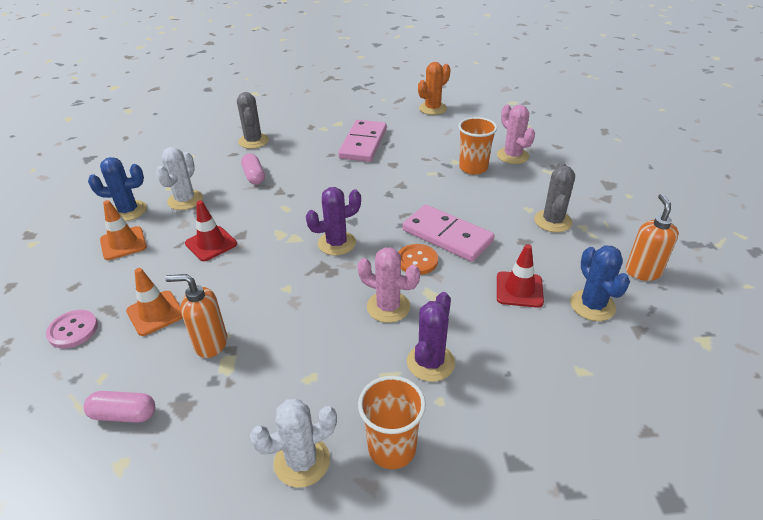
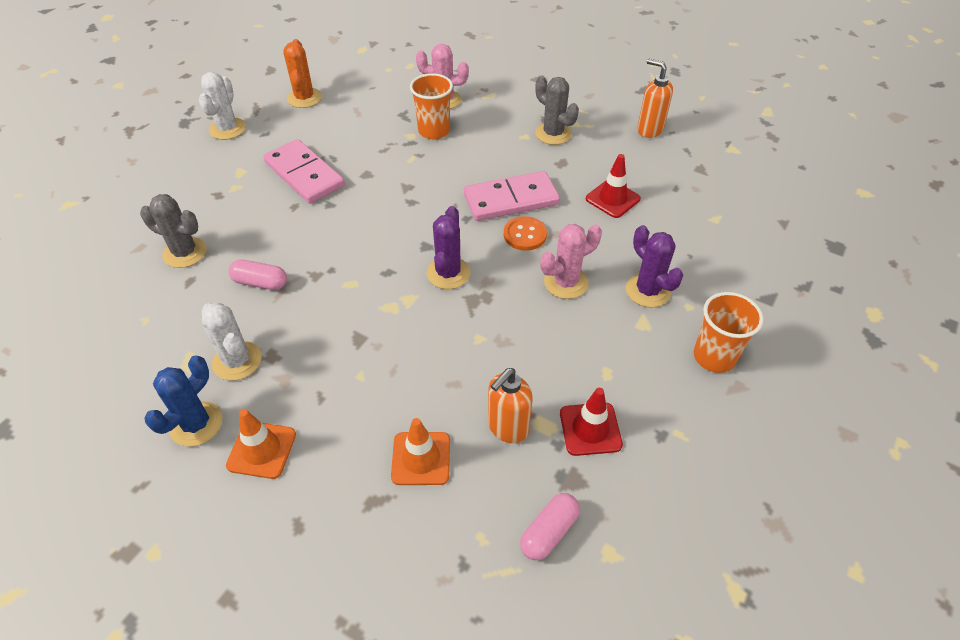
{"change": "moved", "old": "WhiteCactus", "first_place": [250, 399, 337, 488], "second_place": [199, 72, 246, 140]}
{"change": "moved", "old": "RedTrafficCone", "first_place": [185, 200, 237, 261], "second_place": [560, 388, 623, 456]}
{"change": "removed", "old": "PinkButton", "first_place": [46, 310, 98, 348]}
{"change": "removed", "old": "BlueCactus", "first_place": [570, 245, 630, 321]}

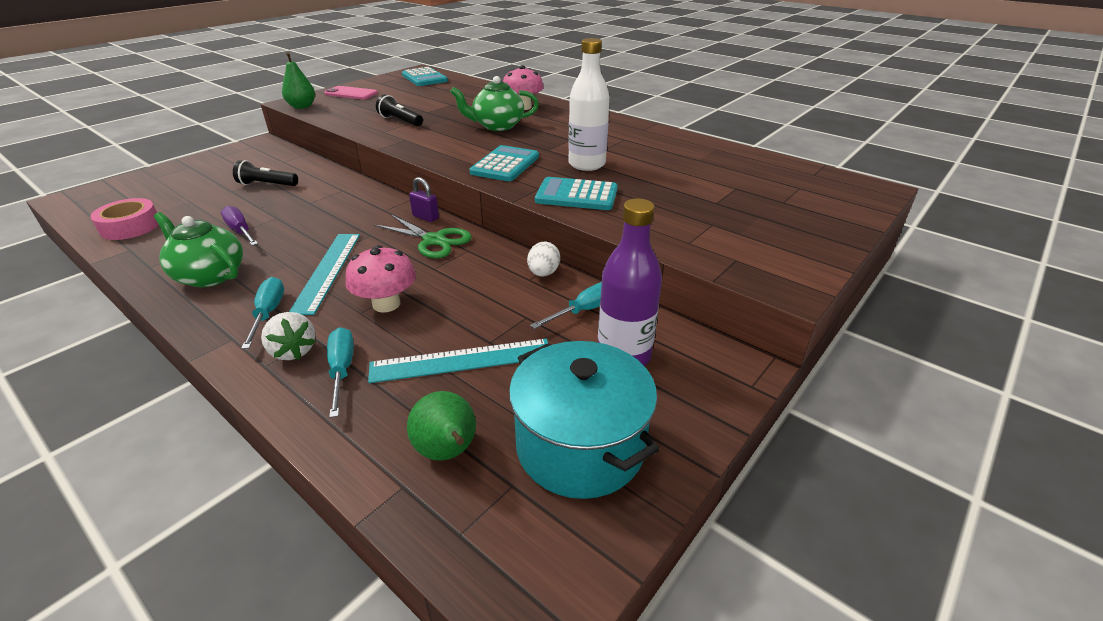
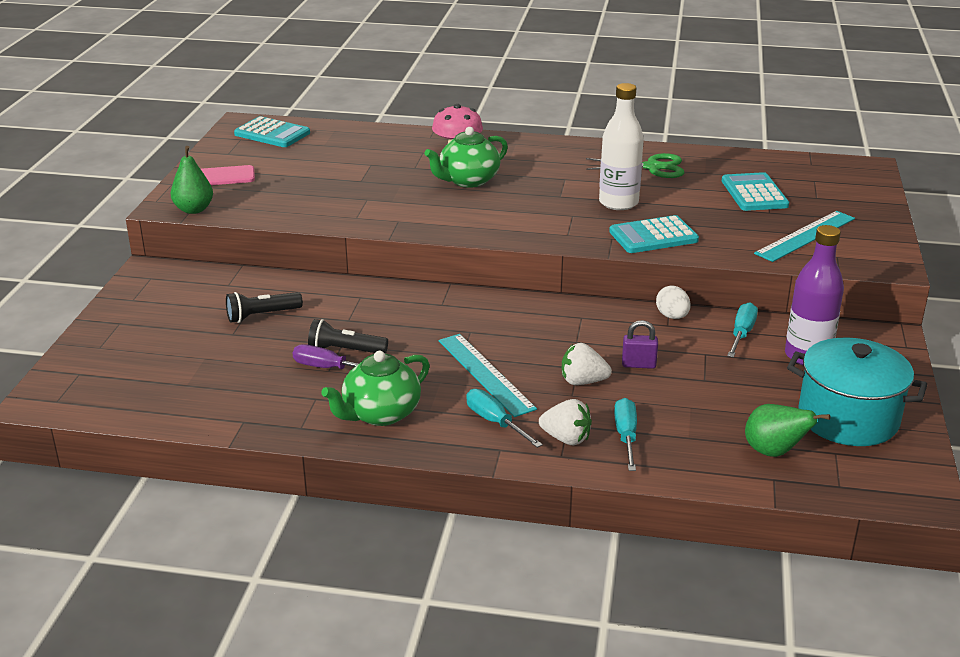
{"change": "moved", "old": "BlackFlashlight", "first_place": [376, 95, 423, 126], "second_place": [308, 319, 388, 354]}
{"change": "turned", "old": "GreenTeapot", "first_place": [154, 212, 243, 287], "second_place": [321, 351, 430, 426], "degrees": -45}
{"change": "replaced", "old": "PinkMushroom", "new": "WhiteStrawberry", "first_place": [346, 245, 416, 313], "second_place": [562, 343, 612, 385]}
{"change": "moved", "old": "GreenScissors", "first_place": [374, 214, 472, 258], "second_place": [586, 153, 684, 178]}
{"change": "turned", "old": "TurquoiseScrewdriver", "first_place": [327, 327, 354, 418], "second_place": [614, 398, 637, 471], "degrees": 45}
{"change": "moved", "old": "PurplePadlock", "first_place": [409, 177, 439, 222], "second_place": [622, 320, 658, 369]}
{"change": "moved", "old": "TurquoiseCalculator", "first_place": [470, 145, 539, 181], "second_place": [722, 172, 789, 211]}
{"change": "moved", "old": "TurquoiseRuler", "first_place": [368, 339, 548, 383], "second_place": [754, 211, 855, 262]}
{"change": "removed", "old": "PinkTape", "first_place": [91, 198, 159, 240]}

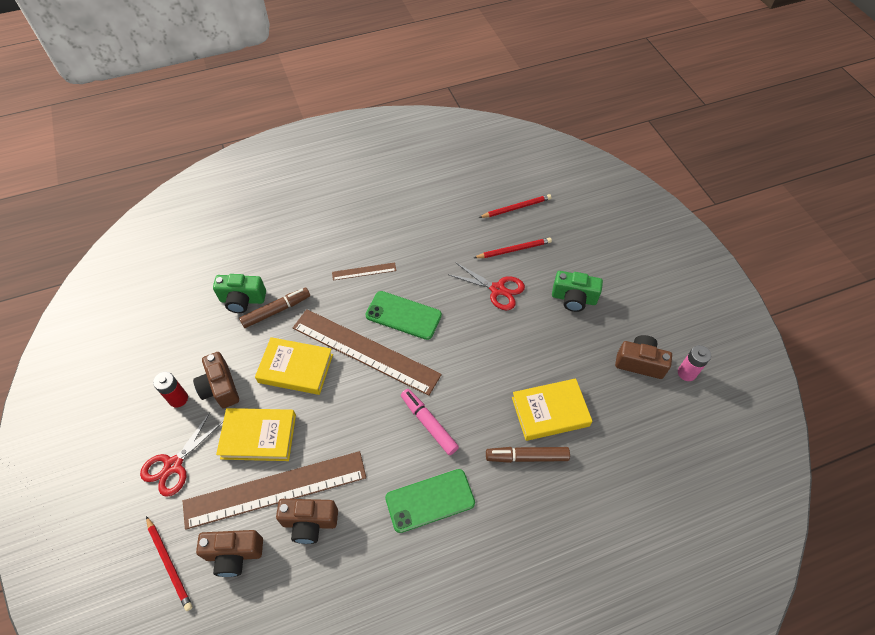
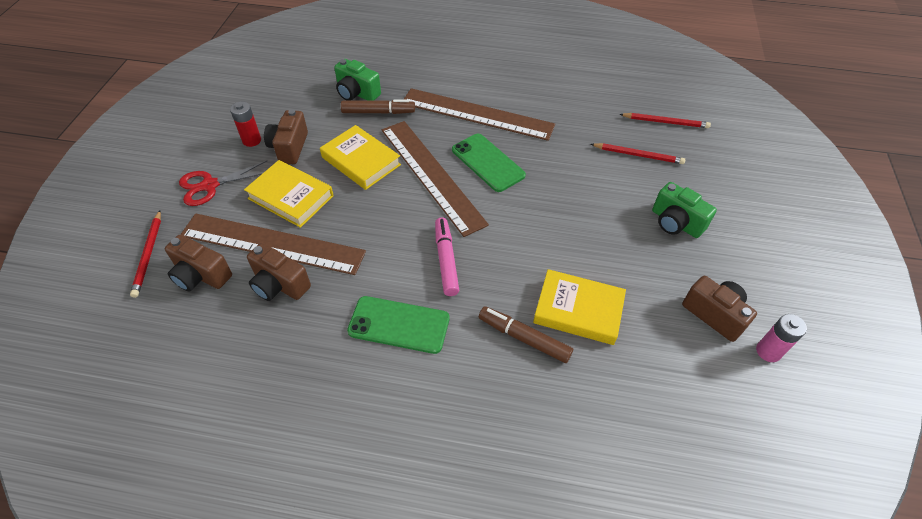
{"change": "resized", "old": "BrownRuler", "first_place": [332, 262, 396, 280], "second_place": [403, 88, 555, 141], "factor": 2.31}
{"change": "removed", "old": "RedScissors", "first_place": [449, 262, 525, 310]}

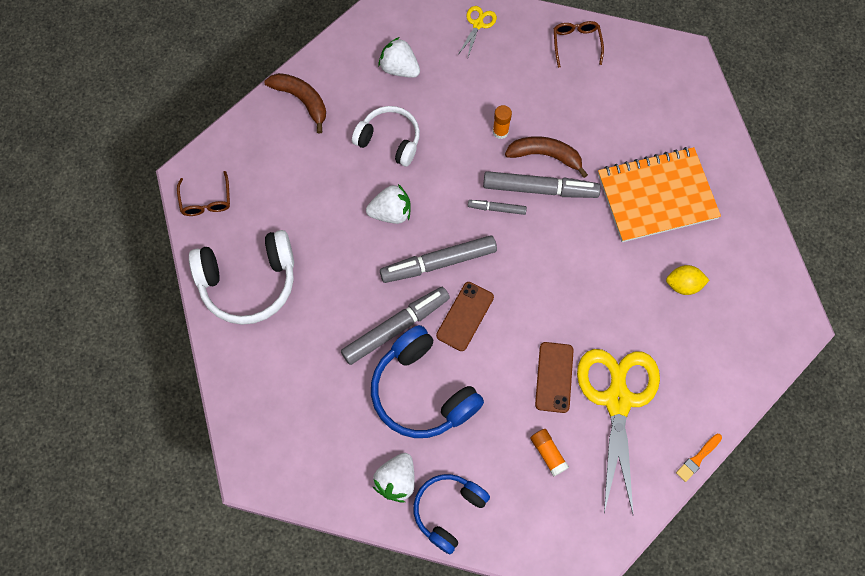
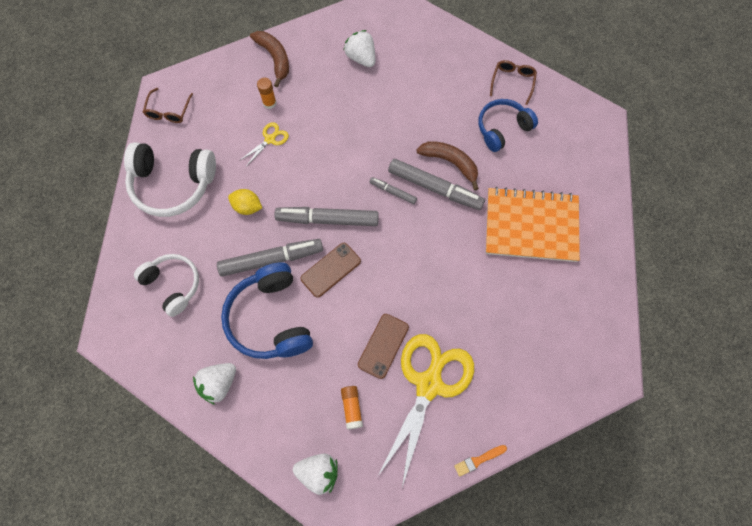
{"change": "moved", "old": "WhiteHeadphones", "first_place": [352, 106, 420, 167], "second_place": [134, 254, 199, 317]}
{"change": "moved", "old": "YellowLemon", "first_place": [666, 265, 710, 295], "second_place": [228, 189, 262, 215]}
{"change": "moved", "old": "YellowScissors", "first_place": [459, 6, 497, 57], "second_place": [239, 122, 289, 167]}
{"change": "moved", "old": "OrangeGlueStick", "first_place": [493, 105, 512, 139], "second_place": [257, 78, 277, 109]}
{"change": "moved", "old": "WhiteStrawberry", "first_place": [366, 184, 410, 224], "second_place": [293, 454, 338, 495]}
{"change": "moved", "old": "BlueHeadphones", "first_place": [413, 474, 490, 554], "second_place": [479, 99, 538, 152]}

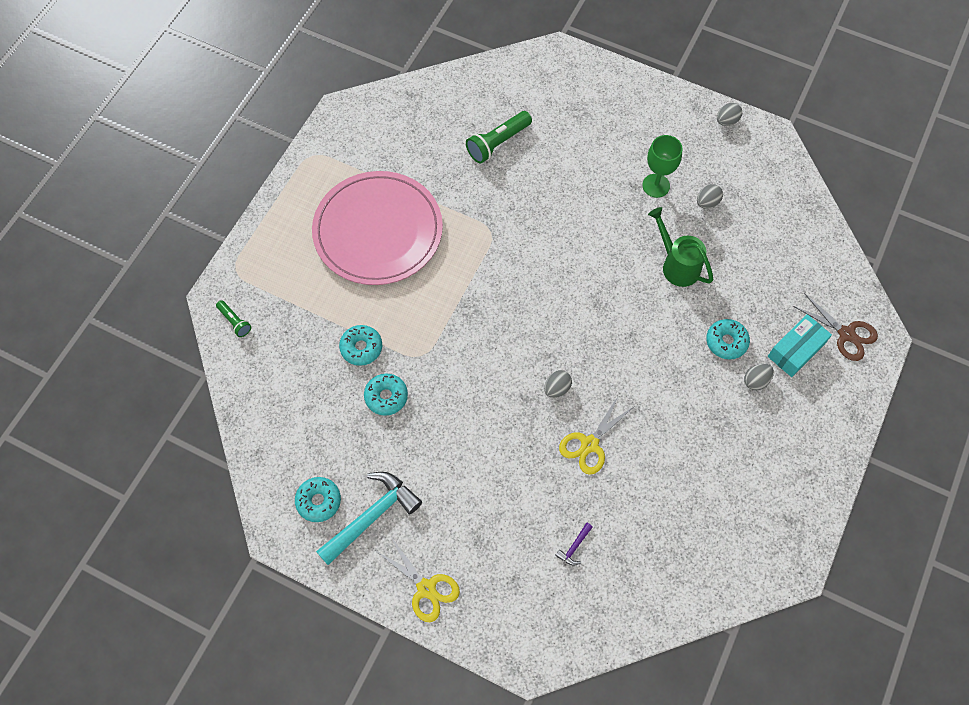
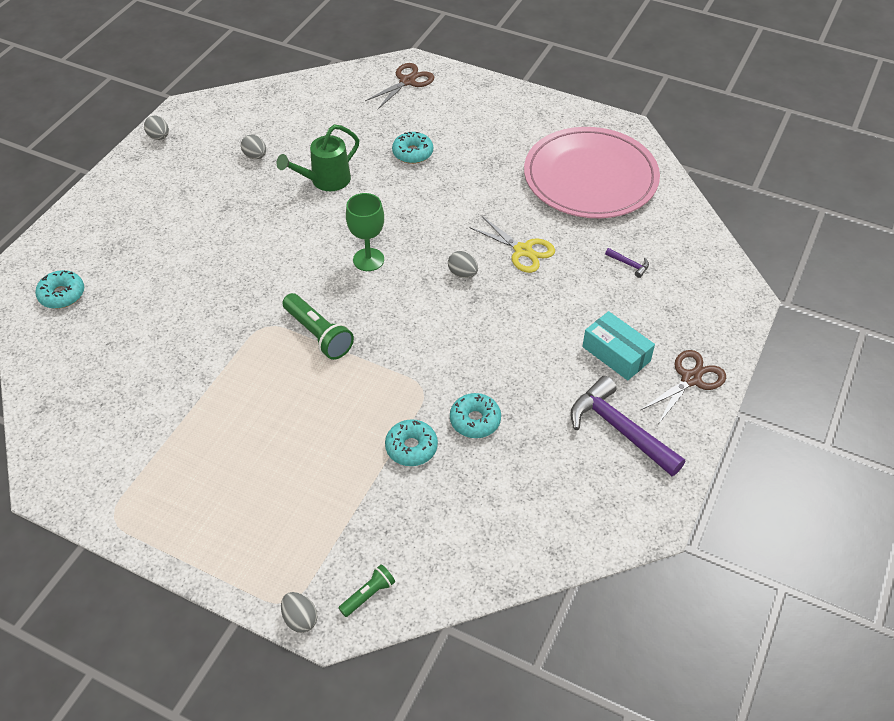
{"change": "moved", "old": "TurquoiseDonut", "first_place": [295, 477, 341, 522], "second_place": [35, 270, 84, 309]}
{"change": "moved", "old": "GreyEgg", "first_place": [744, 363, 774, 391], "second_place": [281, 592, 317, 633]}
{"change": "moved", "old": "GreenFlashlight", "first_place": [466, 111, 532, 163], "second_place": [283, 293, 354, 360]}
{"change": "moved", "old": "GreenGoblet", "first_place": [642, 135, 682, 198], "second_place": [346, 193, 384, 271]}
{"change": "moved", "old": "PinkPlate", "first_place": [312, 171, 443, 285], "second_place": [524, 127, 660, 218]}
{"change": "recoloured", "old": "TurquoiseHammer", "new": "PurpleHammer", "first_place": [316, 472, 422, 565], "second_place": [571, 376, 685, 476]}
{"change": "moved", "old": "TurquoiseBox", "first_place": [768, 314, 832, 377], "second_place": [582, 311, 655, 380]}
{"change": "recoloured", "old": "YellowScissors", "new": "BrownScissors", "first_place": [376, 537, 460, 622], "second_place": [641, 350, 726, 423]}

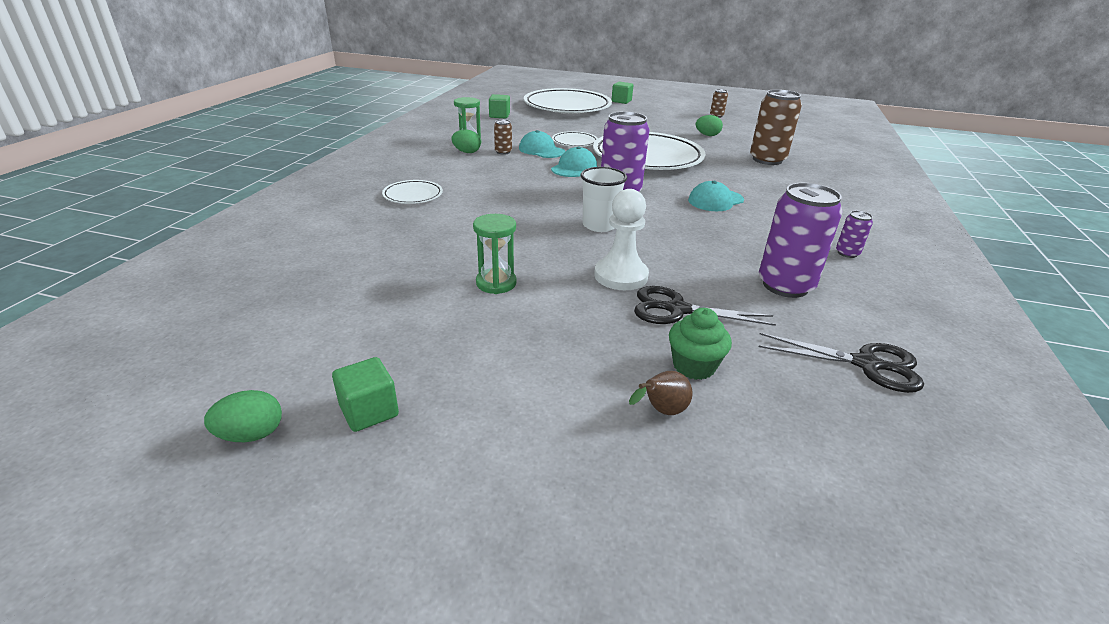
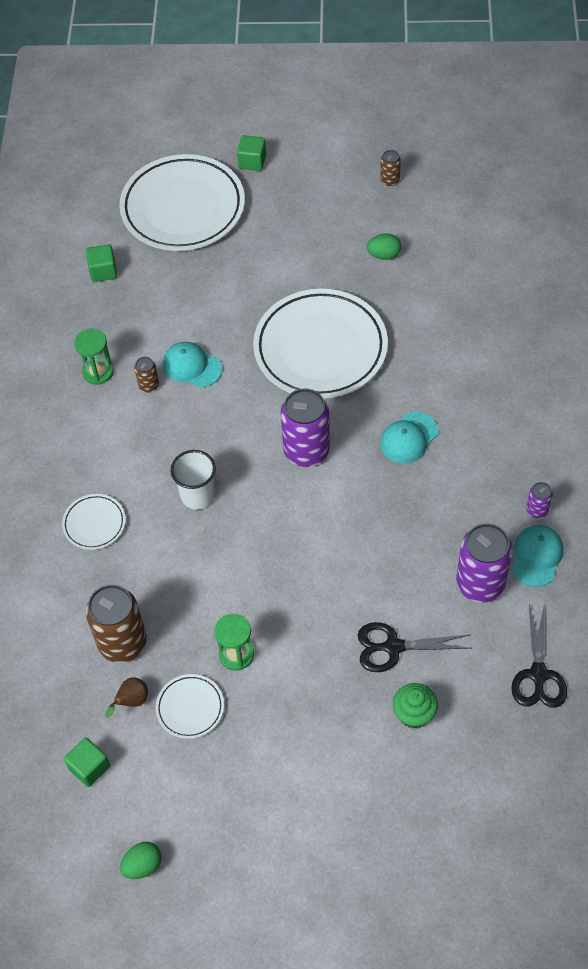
{"change": "moved", "old": "GreenCube", "first_place": [332, 357, 399, 432], "second_place": [64, 737, 110, 787]}
{"change": "moved", "old": "BrownCan", "first_place": [750, 89, 802, 165], "second_place": [86, 585, 147, 663]}
{"change": "moved", "old": "BrownPear", "first_place": [629, 371, 693, 415], "second_place": [106, 678, 148, 718]}
{"change": "moved", "old": "WhitePlate", "first_place": [552, 131, 598, 147], "second_place": [156, 674, 224, 739]}
{"change": "moved", "old": "WhiteCup", "first_place": [580, 167, 627, 232], "second_place": [170, 450, 216, 510]}
{"change": "turned", "old": "BlackScissors", "first_place": [759, 333, 924, 393], "second_place": [511, 604, 567, 708], "degrees": 90}
{"change": "moved", "old": "TurquoiseCap", "first_place": [551, 146, 597, 177], "second_place": [512, 525, 564, 587]}
{"change": "removed", "old": "GreenEgg", "first_place": [451, 129, 481, 153]}
{"change": "removed", "old": "WhitePawn", "first_place": [594, 189, 649, 290]}

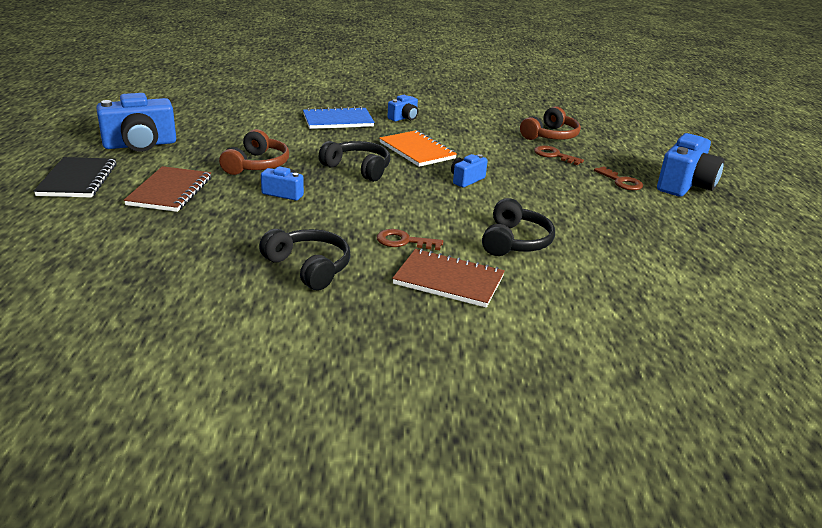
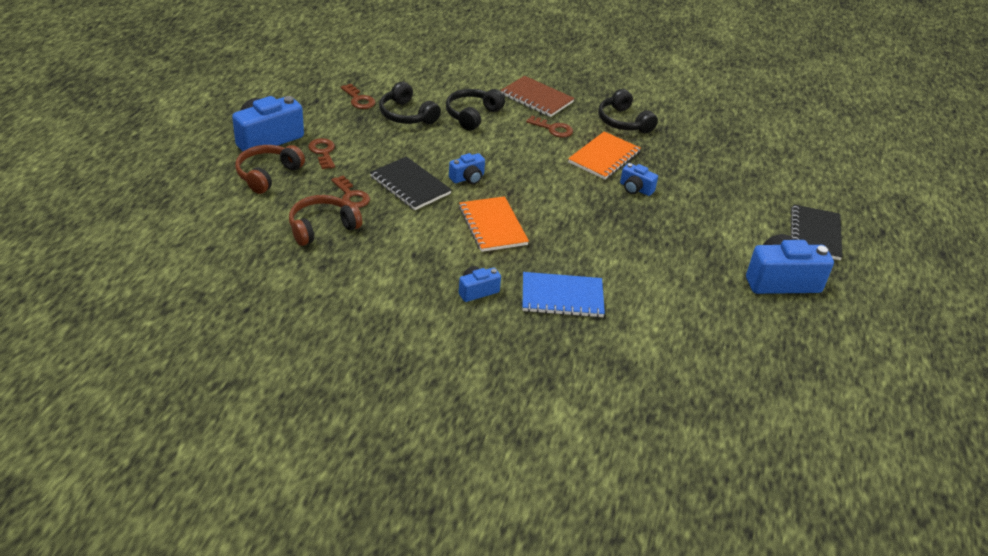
{"change": "moved", "old": "BrownHeadphones", "first_place": [219, 129, 289, 175], "second_place": [235, 145, 305, 194]}
{"change": "added", "new": "BrownKey", "second_place": [341, 84, 376, 109]}
{"change": "added", "new": "BlackNotebook", "second_place": [370, 156, 452, 210]}
{"change": "moved", "old": "BlackHeadphones", "first_place": [319, 141, 390, 181], "second_place": [379, 81, 441, 124]}
{"change": "added", "new": "OrangeNotebook", "second_place": [568, 131, 641, 180]}
{"change": "removed", "old": "BrownNotebook", "first_place": [124, 166, 211, 212]}

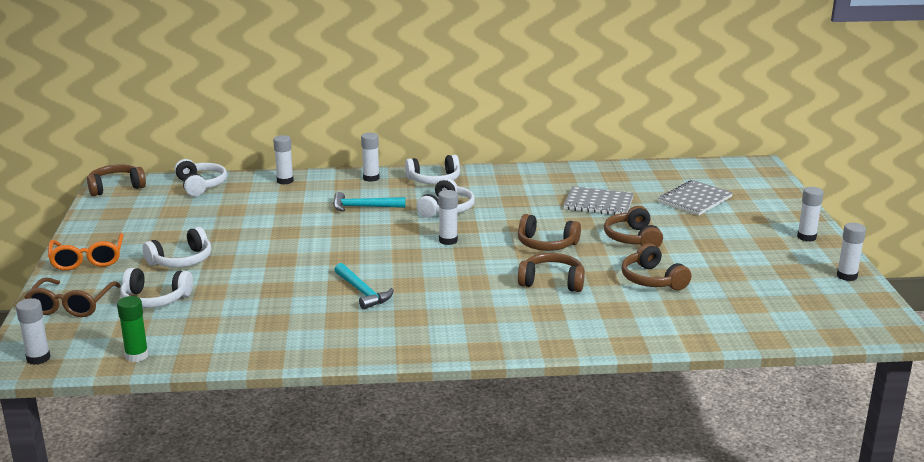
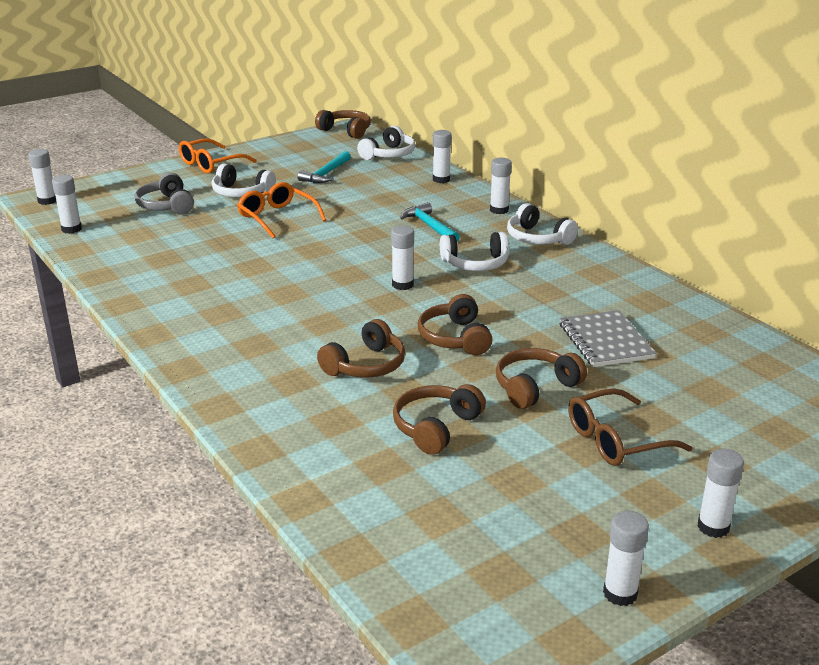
{"change": "recoloured", "old": "GreenGlueStick", "new": "WhiteGlueStick", "first_place": [117, 296, 149, 362], "second_place": [52, 175, 82, 234]}
{"change": "recoloured", "old": "WhiteHeadphones", "new": "GreyHeadphones", "first_place": [121, 268, 193, 308], "second_place": [135, 173, 194, 215]}
{"change": "added", "new": "OrangeGlasses", "second_place": [237, 182, 326, 238]}
{"change": "moved", "old": "TurquoiseHammer", "first_place": [334, 263, 394, 310], "second_place": [298, 151, 351, 183]}
{"change": "turned", "old": "BrownHeadphones", "first_place": [518, 253, 585, 292], "second_place": [317, 319, 405, 378], "degrees": 60}
{"change": "moved", "old": "BrownGlasses", "first_place": [24, 278, 121, 317], "second_place": [568, 388, 692, 466]}
{"change": "removed", "old": "GreyNotebook", "first_place": [658, 180, 733, 215]}

